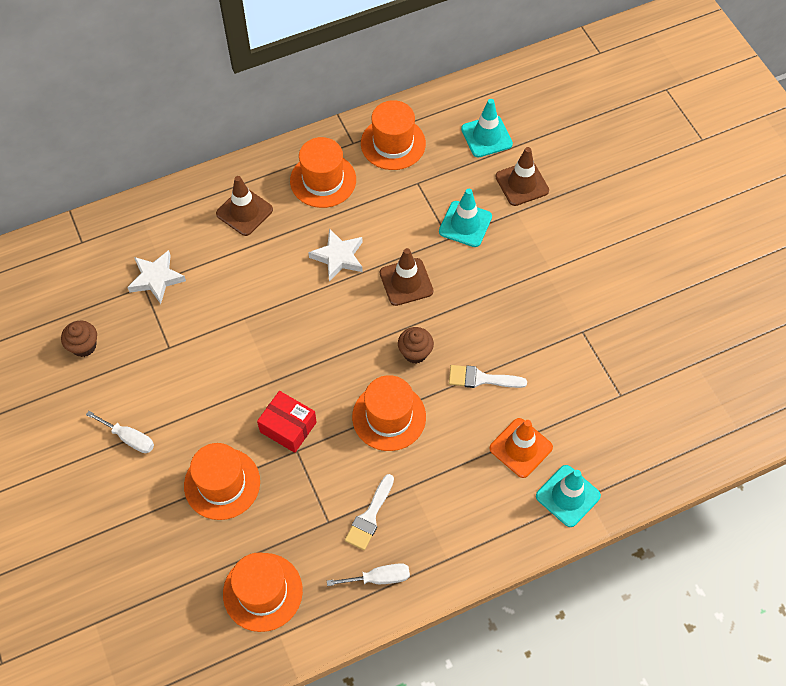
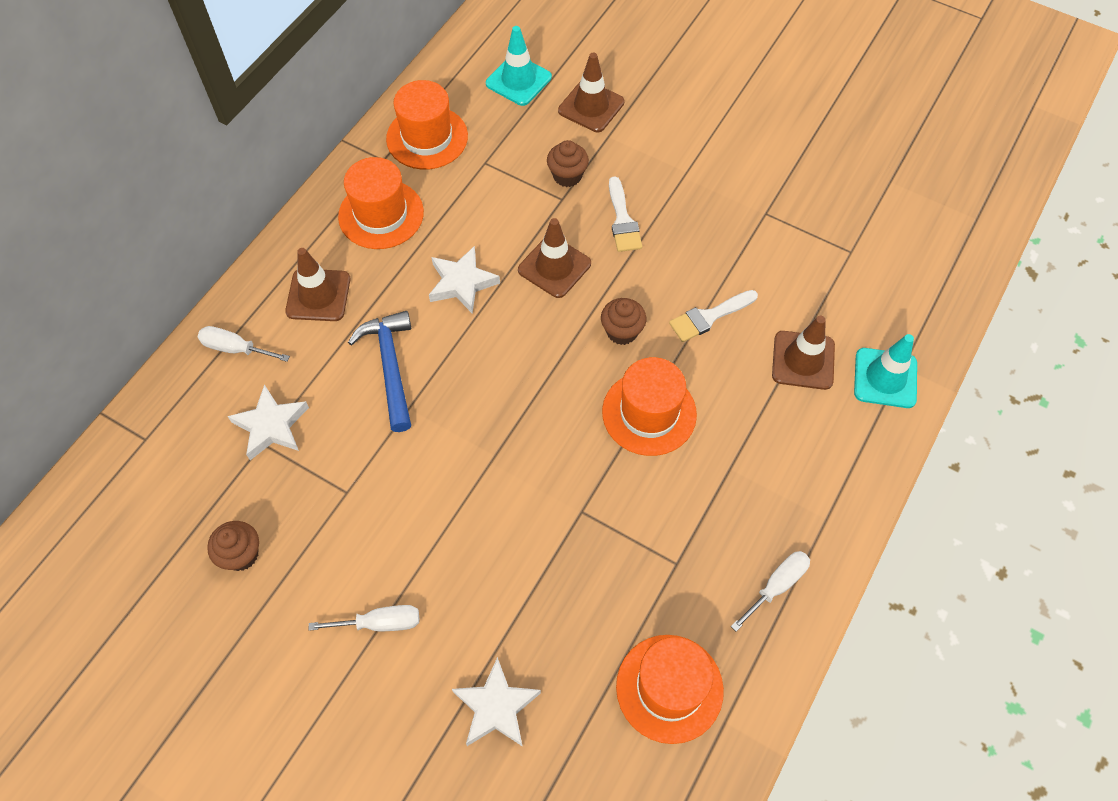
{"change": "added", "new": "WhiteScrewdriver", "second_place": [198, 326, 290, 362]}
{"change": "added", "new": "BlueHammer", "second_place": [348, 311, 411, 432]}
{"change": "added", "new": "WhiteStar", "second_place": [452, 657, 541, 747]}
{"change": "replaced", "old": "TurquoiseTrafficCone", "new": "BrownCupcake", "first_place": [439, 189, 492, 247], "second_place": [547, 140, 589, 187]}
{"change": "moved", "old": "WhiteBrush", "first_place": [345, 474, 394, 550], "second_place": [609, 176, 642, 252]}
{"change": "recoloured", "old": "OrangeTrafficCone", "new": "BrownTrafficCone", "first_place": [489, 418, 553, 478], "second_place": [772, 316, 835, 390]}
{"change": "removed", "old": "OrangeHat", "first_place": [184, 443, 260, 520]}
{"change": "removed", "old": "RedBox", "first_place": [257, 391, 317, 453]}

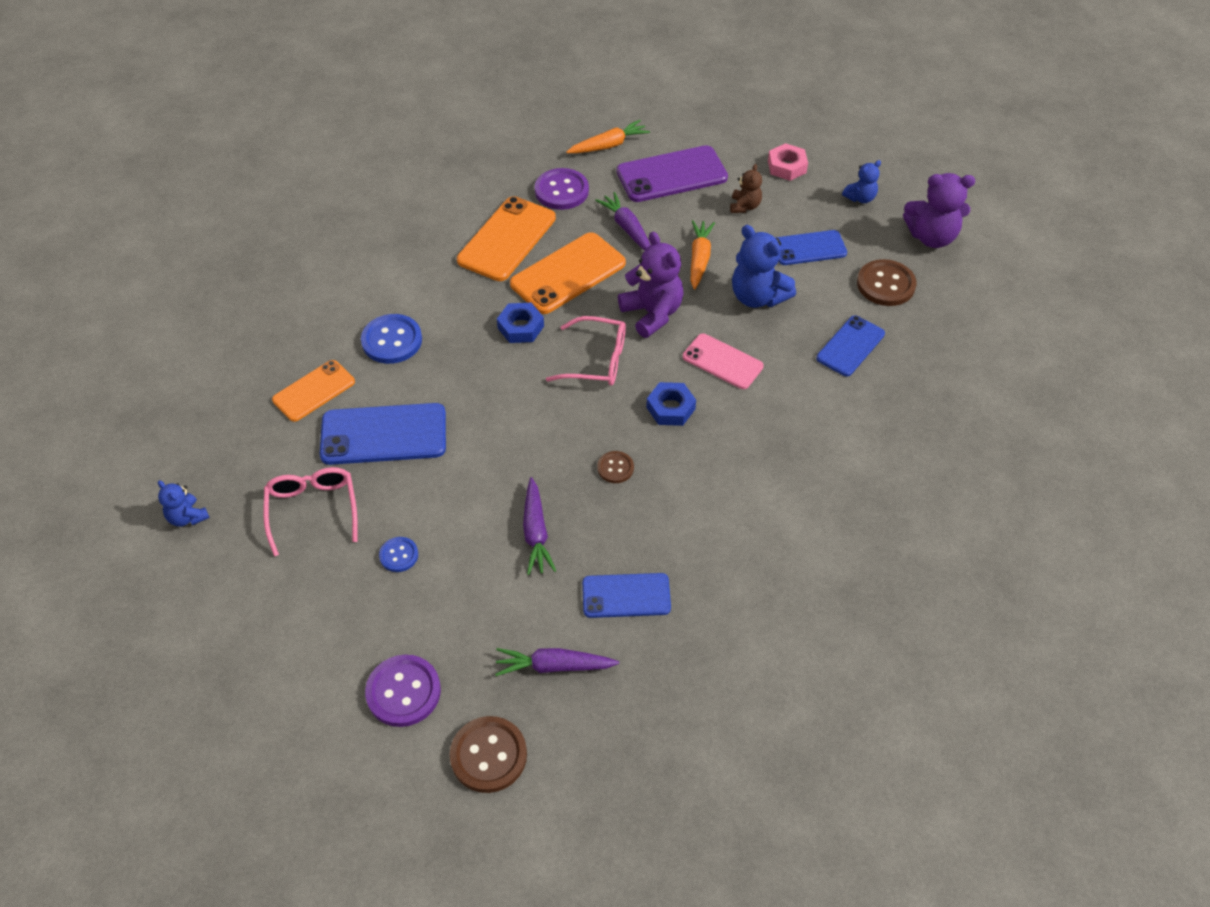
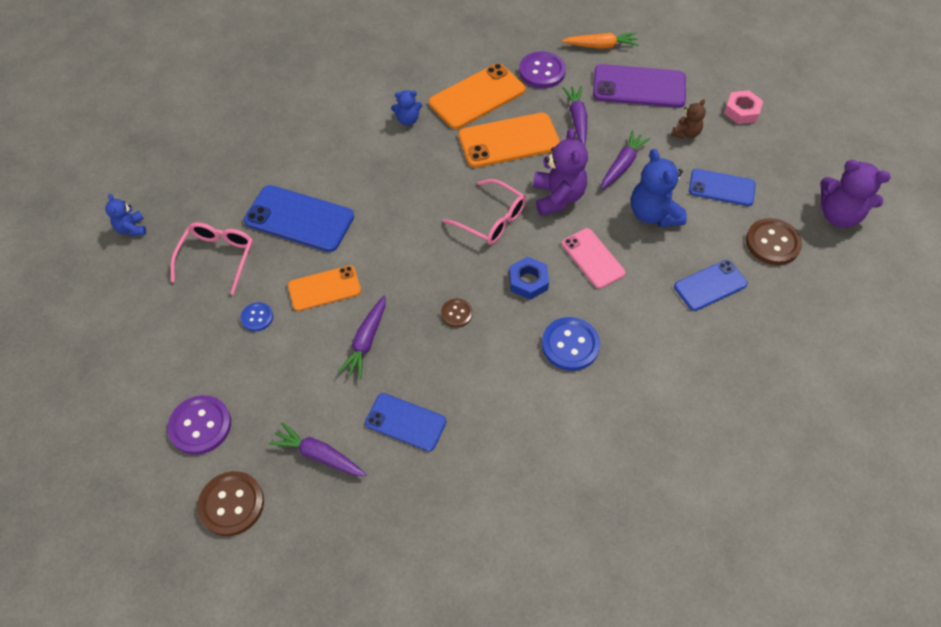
{"change": "moved", "old": "OrangePhone", "first_place": [272, 360, 355, 422], "second_place": [288, 265, 361, 311]}
{"change": "moved", "old": "BlueTeddyBear", "first_place": [842, 160, 881, 203], "second_place": [391, 90, 422, 126]}
{"change": "moved", "old": "BlueButton", "first_place": [361, 314, 422, 364], "second_place": [542, 317, 600, 371]}
{"change": "recoloured", "old": "OrangeCarrot", "new": "PurpleCarrot", "first_place": [691, 220, 715, 290], "second_place": [601, 130, 650, 189]}
{"change": "removed", "old": "BlueNut", "first_place": [497, 303, 544, 343]}

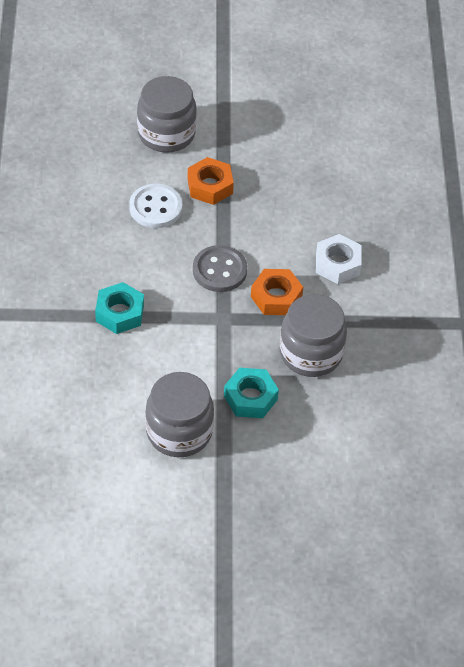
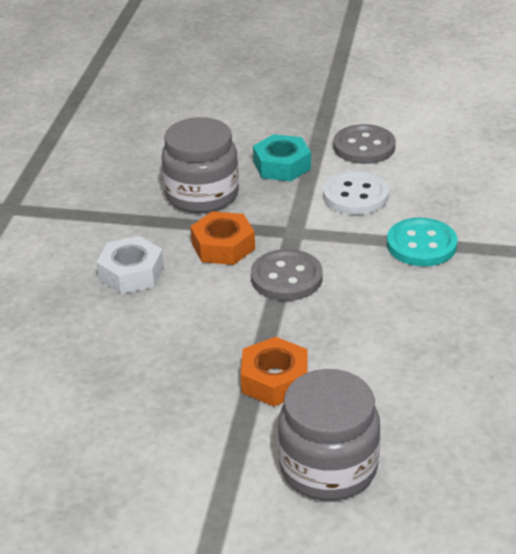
{"change": "moved", "old": "WhiteButton", "first_place": [129, 184, 183, 228], "second_place": [323, 171, 389, 215]}
{"change": "replaced", "old": "GreyJar", "new": "GreyButton", "first_place": [146, 372, 214, 457], "second_place": [333, 124, 396, 164]}
{"change": "replaced", "old": "TurquoiseNut", "new": "TurquoiseButton", "first_place": [95, 282, 144, 334], "second_place": [387, 218, 457, 266]}

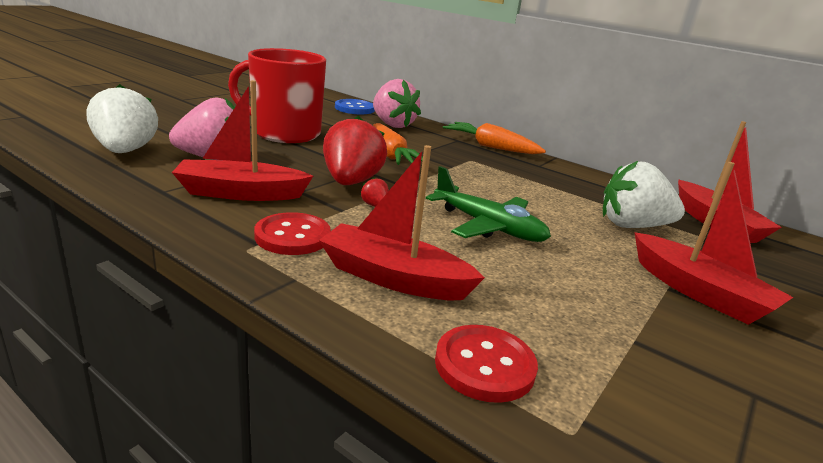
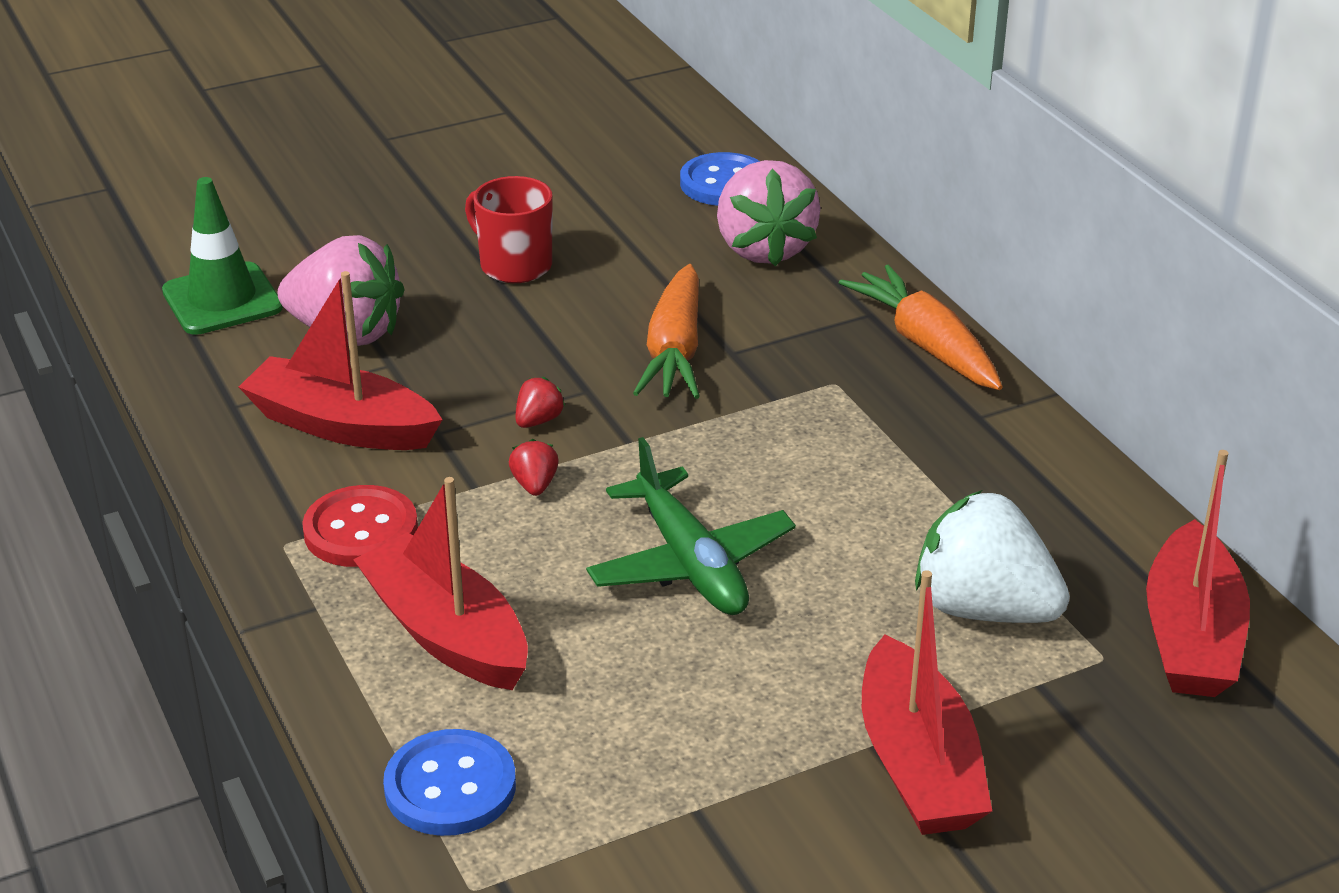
{"change": "replaced", "old": "WhiteStrawberry", "new": "GreenTrafficCone", "first_place": [86, 84, 158, 153], "second_place": [162, 177, 283, 335]}
{"change": "recoloured", "old": "RedButton", "new": "BlueButton", "first_place": [435, 325, 538, 403], "second_place": [383, 729, 516, 836]}
{"change": "resized", "old": "RedMug", "first_place": [228, 48, 326, 143], "second_place": [465, 176, 553, 283], "factor": 0.55}
{"change": "resized", "old": "RedStrawberry", "first_place": [323, 116, 387, 185], "second_place": [516, 377, 565, 428], "factor": 0.41}

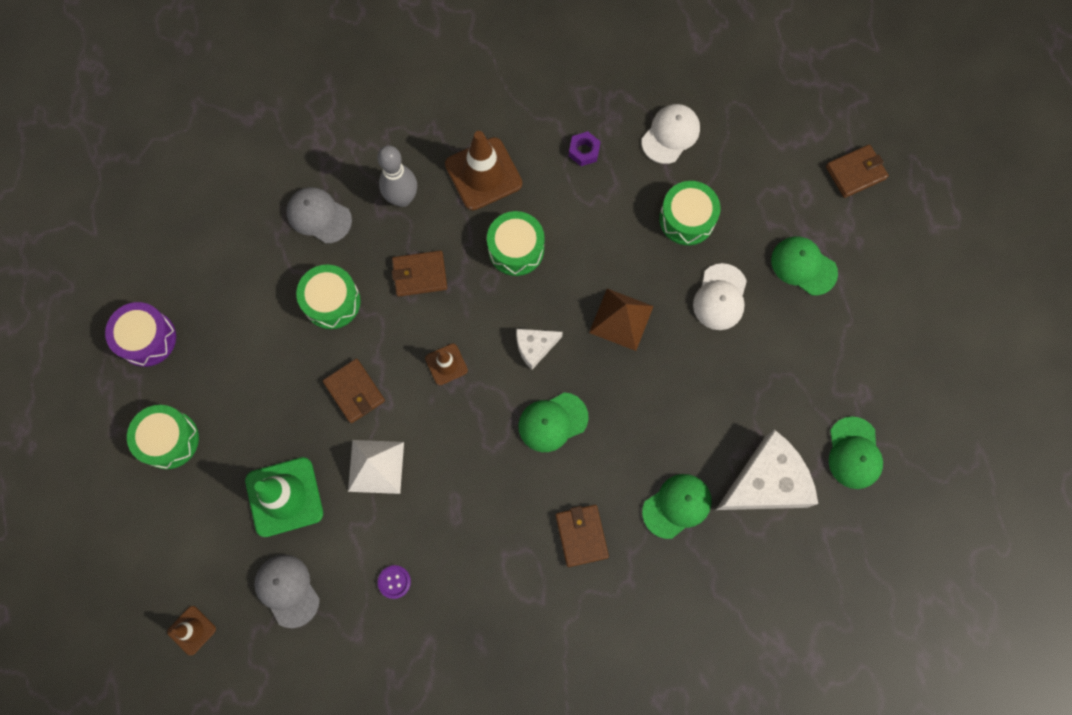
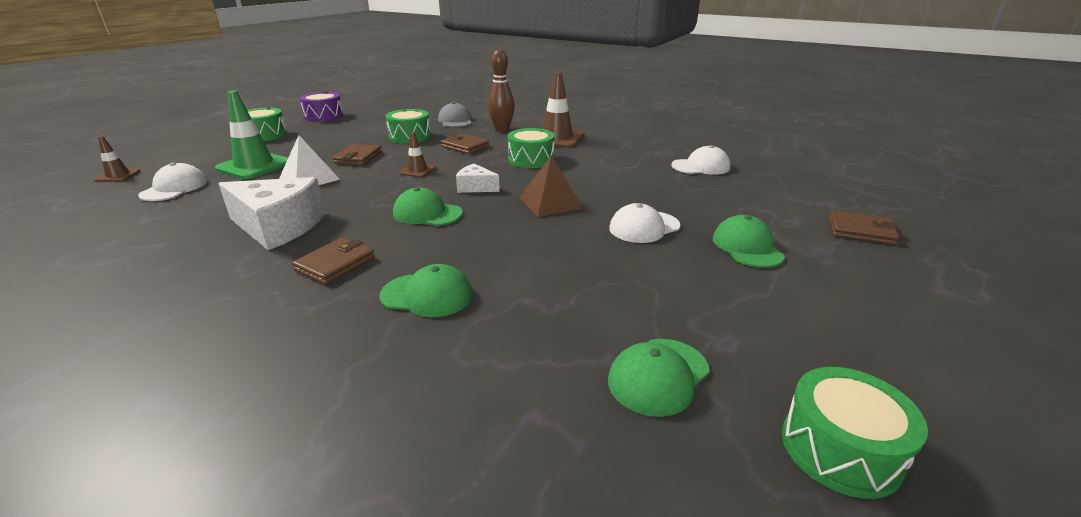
{"change": "recoloured", "old": "GreyCap", "new": "WhiteCap", "first_place": [254, 555, 320, 628], "second_place": [138, 162, 207, 201]}
{"change": "moved", "old": "WhiteCheese", "first_place": [716, 430, 818, 510], "second_place": [218, 177, 325, 250]}
{"change": "recoloured", "old": "GreyBowlingPin", "new": "BrownBowlingPin", "first_place": [377, 145, 417, 207], "second_place": [488, 49, 515, 132]}
{"change": "moved", "old": "GreenDrum", "first_place": [659, 181, 720, 245], "second_place": [782, 367, 928, 499]}
{"change": "removed", "old": "PurpleButton", "first_place": [378, 565, 411, 599]}
{"change": "removed", "old": "PurpleNut", "first_place": [569, 131, 601, 166]}

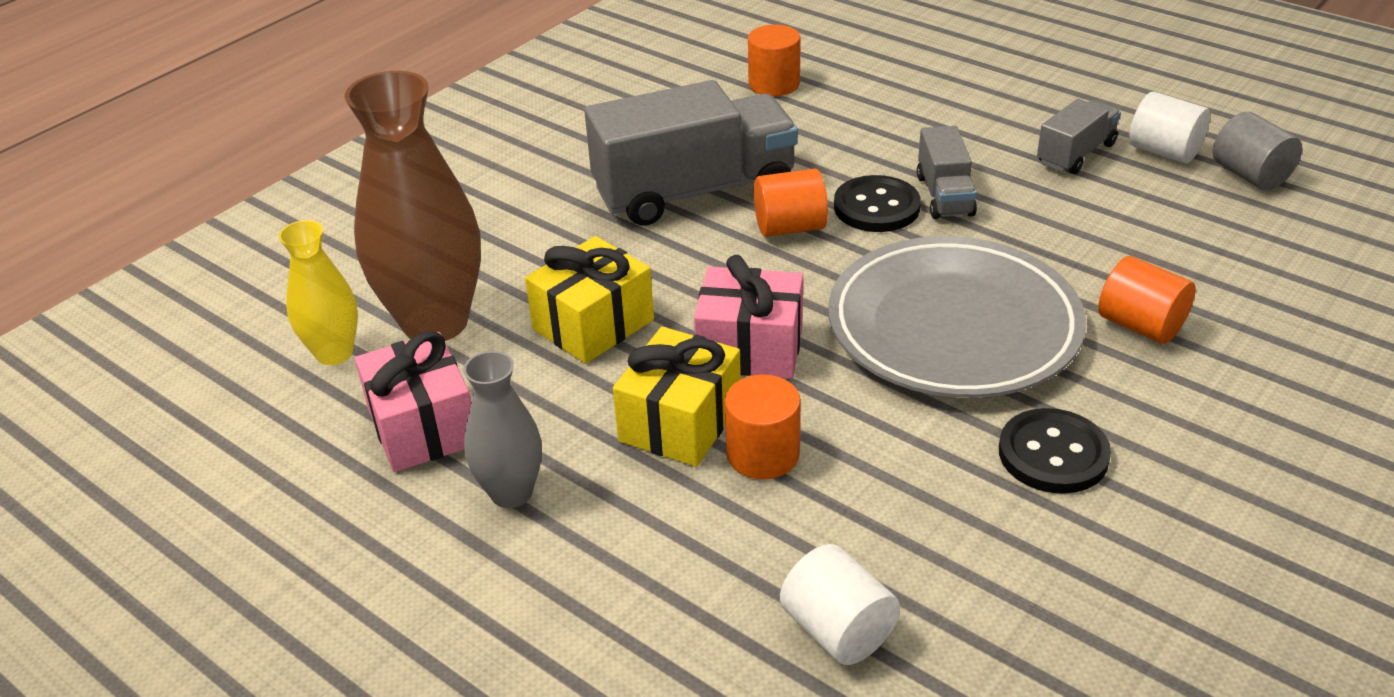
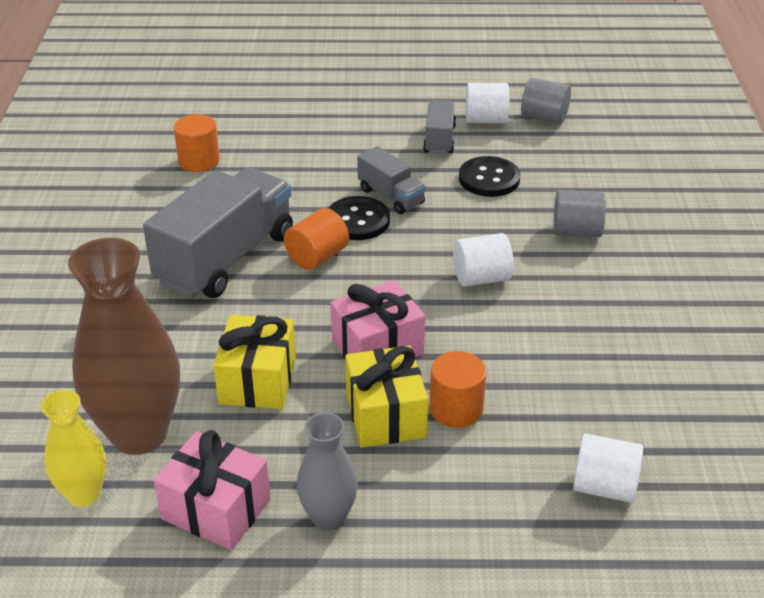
{"change": "replaced", "old": "GreyPlate", "new": "WhiteCylinder", "first_place": [829, 236, 1086, 398], "second_place": [453, 233, 514, 287]}
{"change": "moved", "old": "BlackButton", "first_place": [999, 408, 1111, 494], "second_place": [459, 156, 521, 197]}
{"change": "recoloured", "old": "OrangeCylinder", "new": "GreyCylinder", "first_place": [1098, 256, 1196, 344], "second_place": [553, 190, 606, 237]}

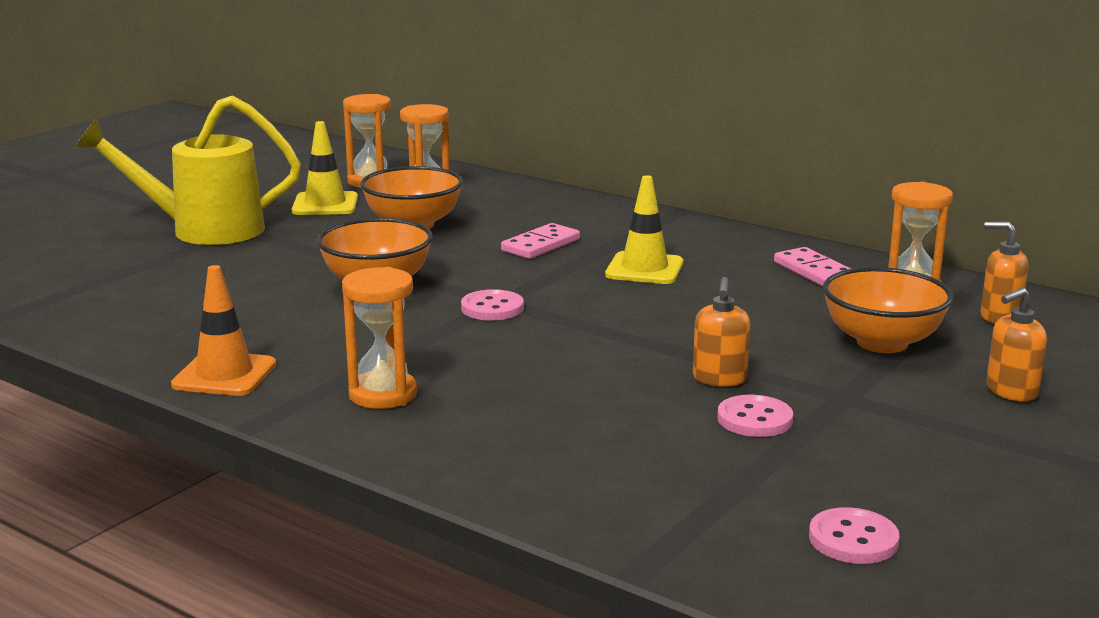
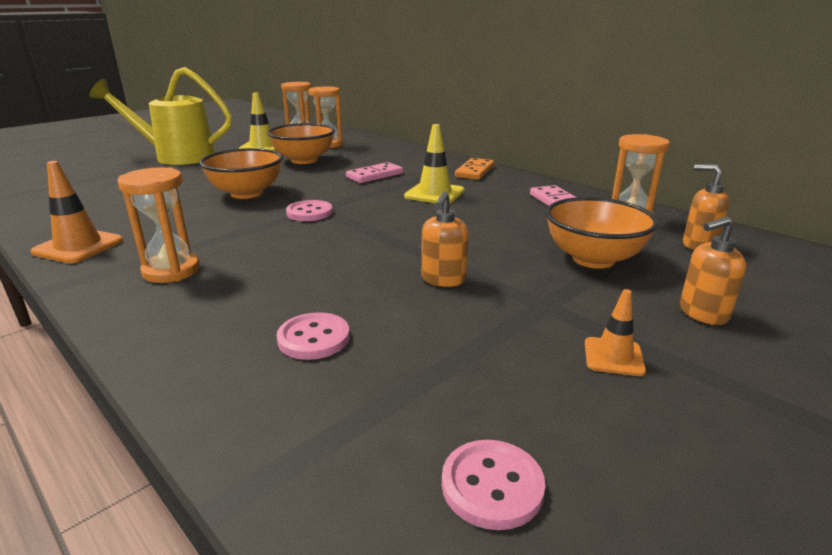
{"change": "moved", "old": "PinkButton", "first_place": [717, 395, 793, 437], "second_place": [277, 312, 350, 360]}
{"change": "added", "new": "OrangeDomino", "second_place": [455, 158, 494, 180]}
{"change": "added", "new": "OrangeTrafficCone", "second_place": [585, 289, 646, 376]}

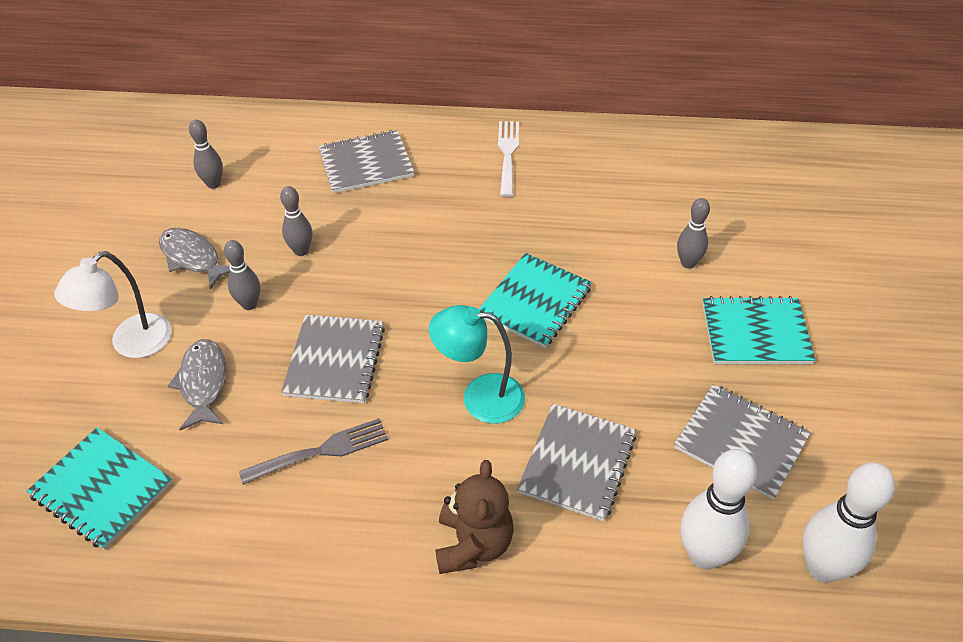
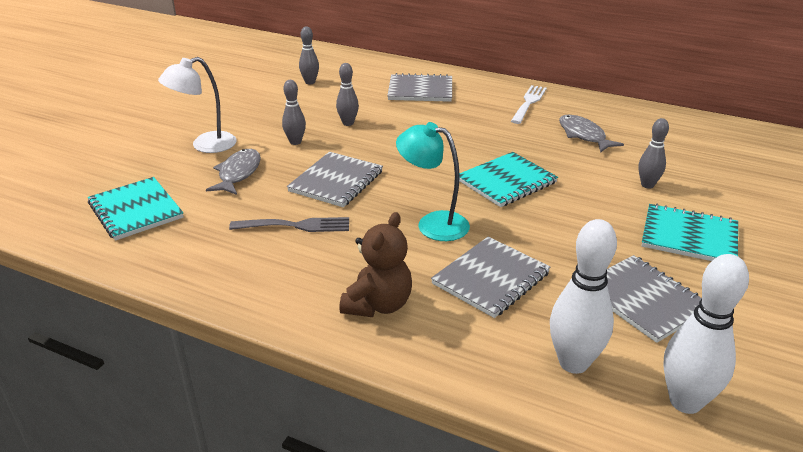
{"change": "moved", "old": "GreyFish", "first_place": [159, 228, 230, 290], "second_place": [559, 115, 624, 153]}

